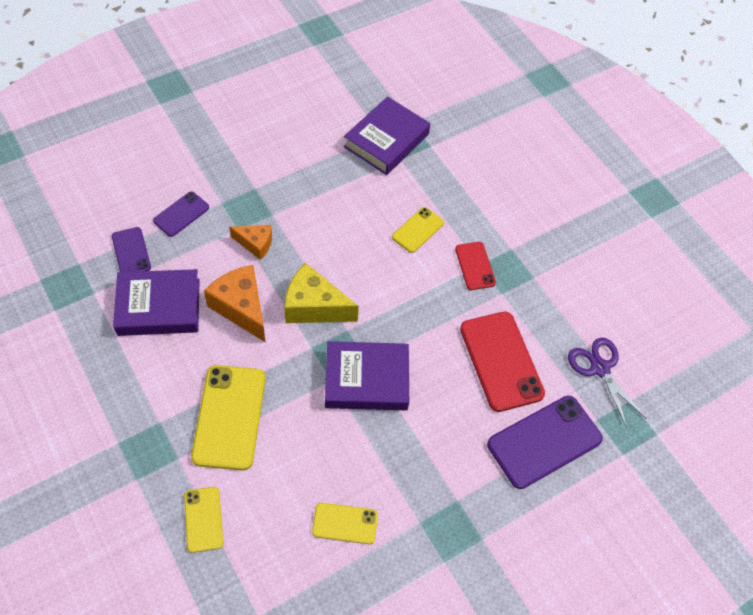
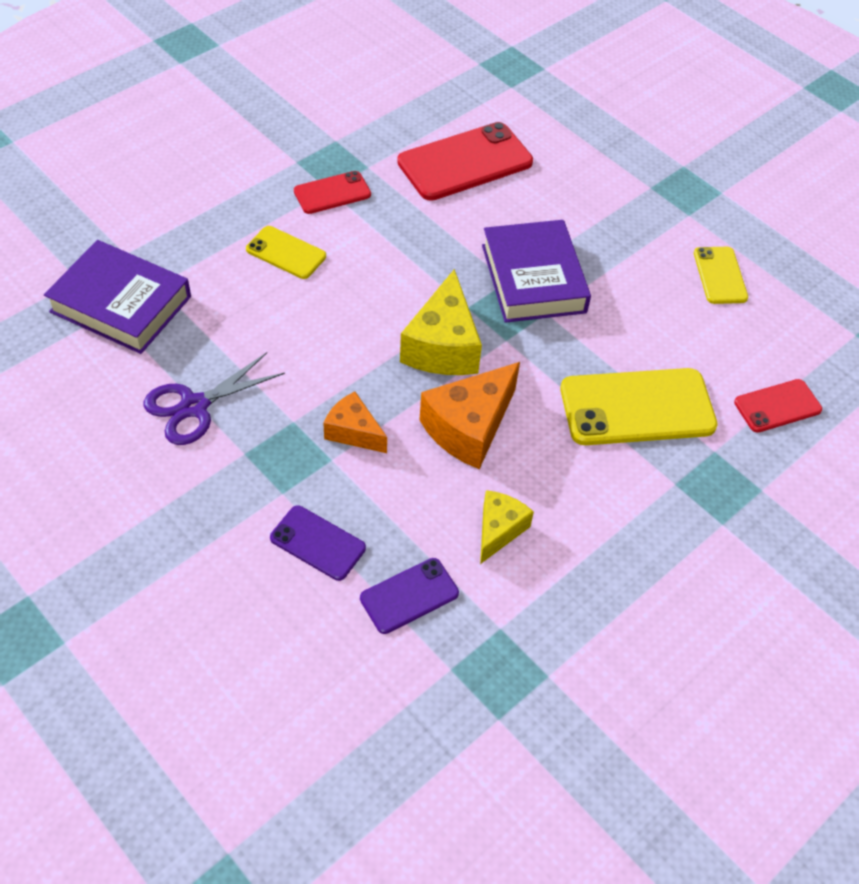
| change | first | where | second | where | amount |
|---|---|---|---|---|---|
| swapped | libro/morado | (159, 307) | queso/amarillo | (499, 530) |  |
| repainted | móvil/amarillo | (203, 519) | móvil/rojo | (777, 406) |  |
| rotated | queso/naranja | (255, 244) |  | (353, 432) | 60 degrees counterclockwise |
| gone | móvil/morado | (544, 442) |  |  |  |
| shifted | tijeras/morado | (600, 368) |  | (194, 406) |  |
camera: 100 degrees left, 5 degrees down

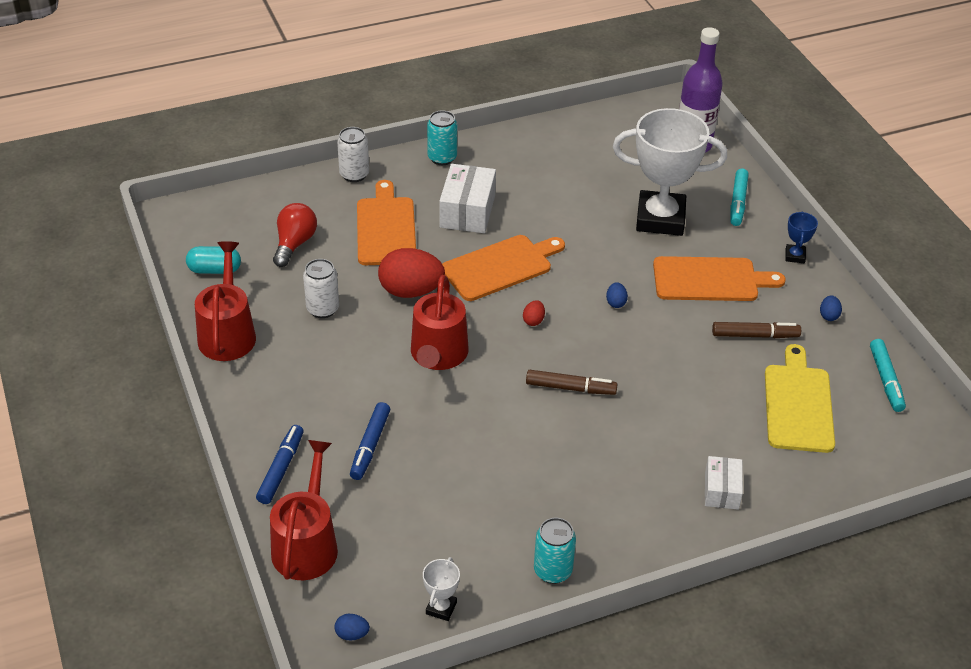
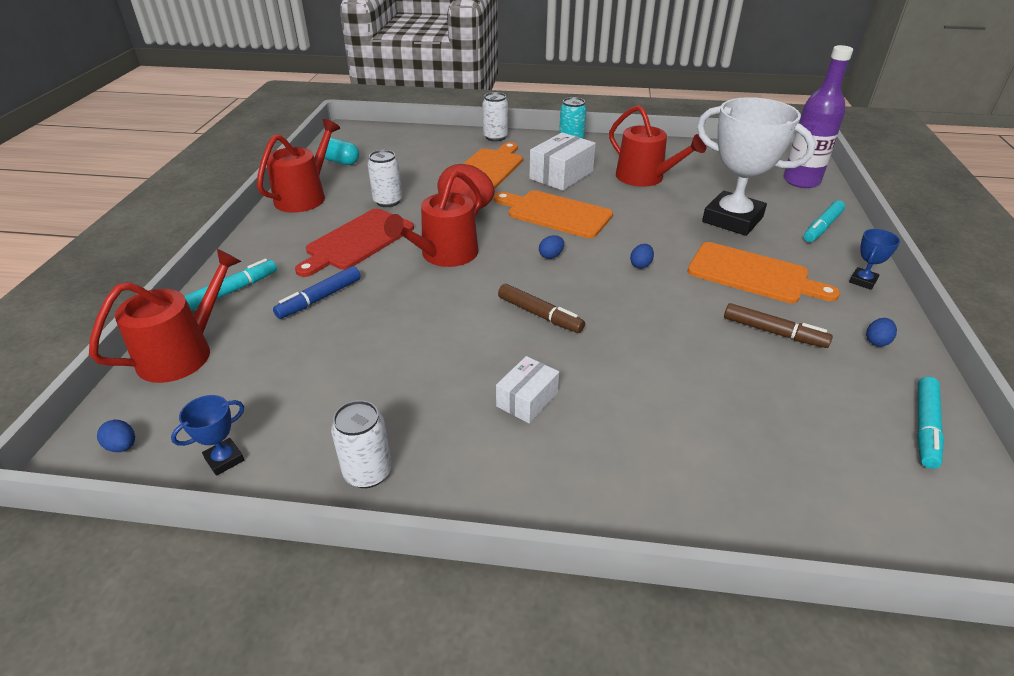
| change | first | where | second | where | amount |
|---|---|---|---|---|---|
| repainted | rotulador/azul | (281, 469) | rotulador/turquesa | (233, 290) |  |
| gone | bombilla/rojo | (294, 244) |  |  |  |
| repainted | trofeo/blanco | (441, 608) | trofeo/azul | (224, 459) |  |
| rotated | tabla de cortar/naranja | (500, 267) |  | (555, 213) | 150 degrees counterclockwise |
| repainted | huevo/rojo | (533, 320) | huevo/azul | (551, 256) |  |
| repainted | lata/turquesa | (553, 571) | lata/blanco | (368, 472) |  |
| shifted | caja/blanco | (721, 490) |  | (527, 399) |  |
| gone | tabla de cortar/amarillo | (798, 404) |  |  |  |
| new |  |  | tabla de cortar/rojo | (357, 241) |  |
| new |  |  | regadera/rojo | (644, 178) |  |
camera: 30 degrees right, 5 degrees down

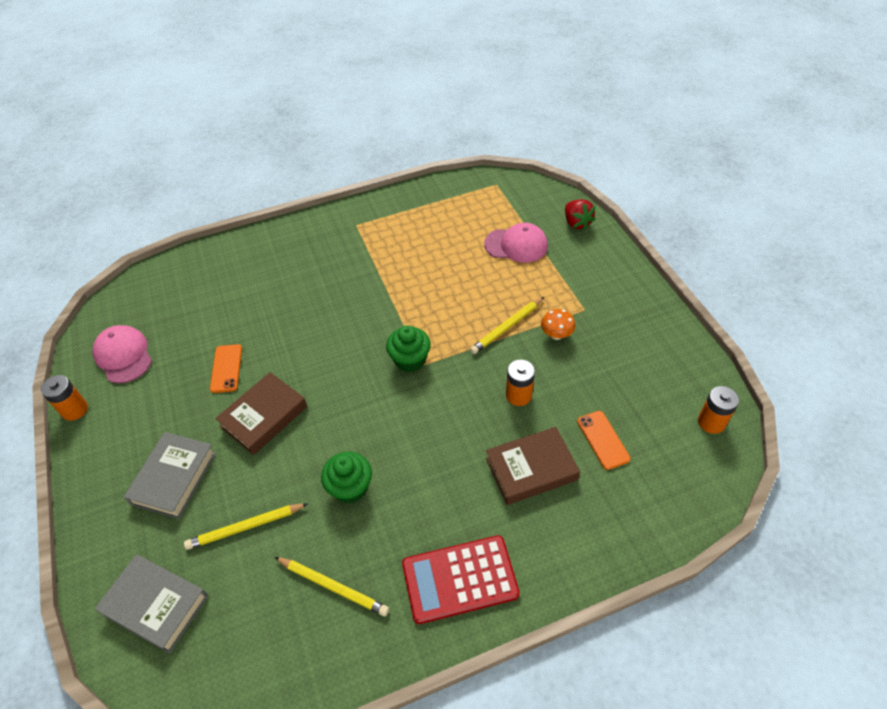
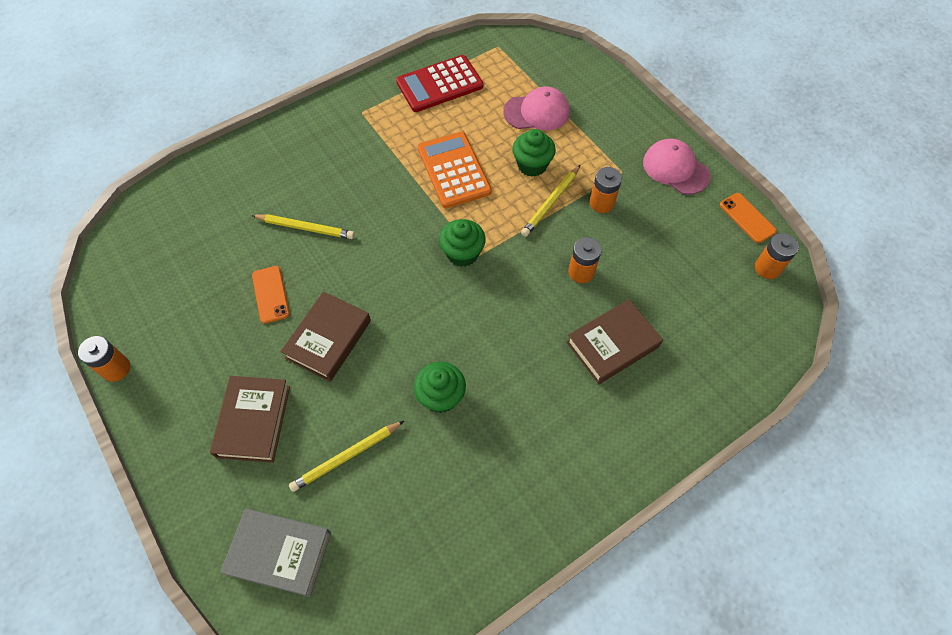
| change | first | where | second | where | amount |
|---|---|---|---|---|---|
| shifted | gorra/rosa | (123, 356) |  | (675, 169) |  |
| repainted | libro/gris | (174, 478) | libro/marrón | (254, 421) |  |
| shifted | lápiz/amarillo | (333, 587) |  | (305, 228) |  |
| shifted | calculadora/rojo | (459, 579) |  | (439, 84) |  |
| swapped | seta/naranja | (556, 335) | pila/naranja | (601, 203) |  |
| gone | fresa/rojo | (576, 223) |  |  |  |
| shifted | móvil/naranja | (603, 440) |  | (747, 218) |  |
| new |  |  | calculadora/naranja | (454, 170) |  |
| new |  |  | magdalena/verde | (532, 165) |  |
camera: 15 degrees left, 10 degrees up

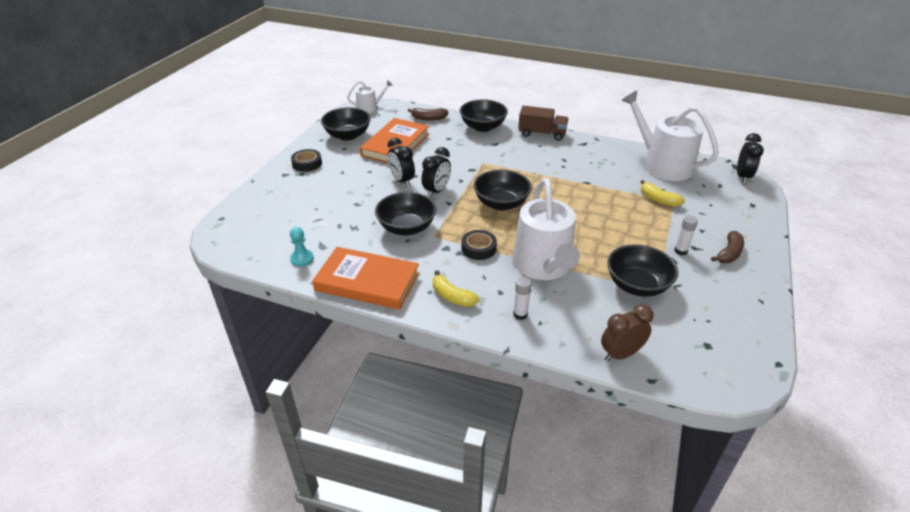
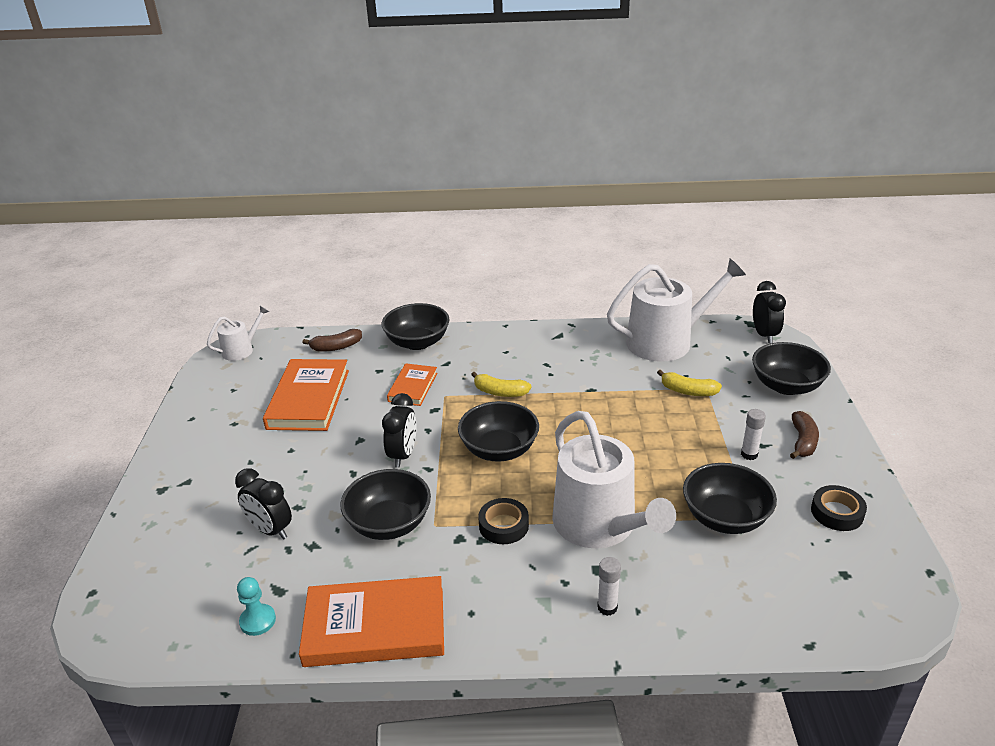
| change | first | where | second | where | amount |
|---|---|---|---|---|---|
| shifted | cinta adhesiva/negro | (307, 163) |  | (837, 512) |  |
| shifted | cuenco/negro | (347, 135) |  | (786, 386) |  |
| shifted | despertador/negro | (402, 181) |  | (270, 530) |  |
| shifted | plátano/amarillo | (452, 296) |  | (500, 392) |  |
| gone | camión/marrón | (542, 134) |  |  |  |
| gone | despertador/marrón | (621, 354) |  |  |  |
| rotated | regadera/blanco | (662, 164) |  | (667, 341) | 135 degrees clockwise |
| new |  |  | libro/naranja | (412, 387) |  |
camera: 20 degrees left, 5 degrees down

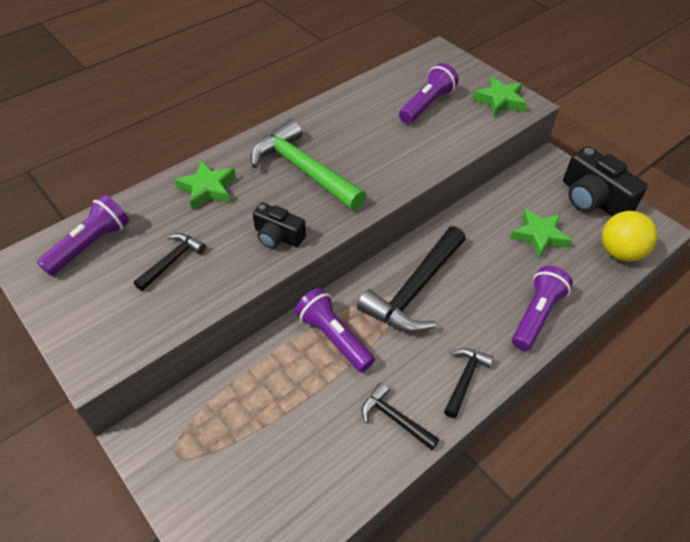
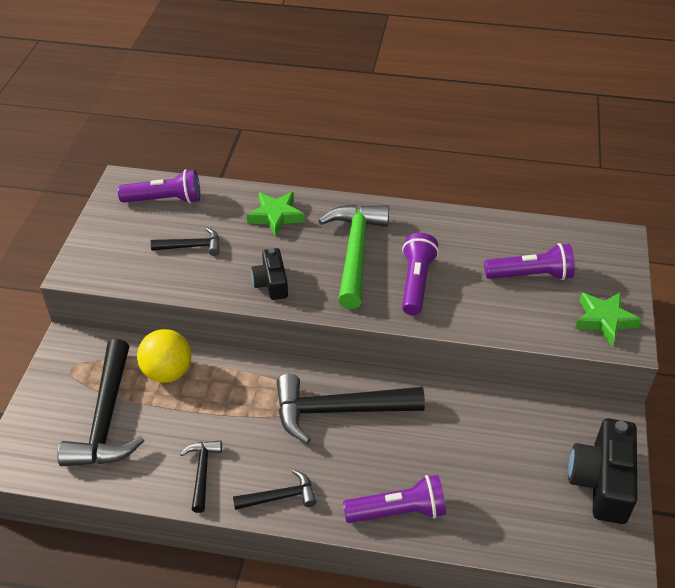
| change | first | where | second | where | amount |
|---|---|---|---|---|---|
| shifted | lámpara de mano/morado | (333, 337) |  | (416, 282) |  |
| gone | estrella/verde | (539, 236) |  |  |  |
| shifted | pelota/amarillo | (620, 252) |  | (167, 372) |  |
| new |  |  | martillo/negro | (106, 418) |  |
camera: 50 degrees right, 5 degrees down

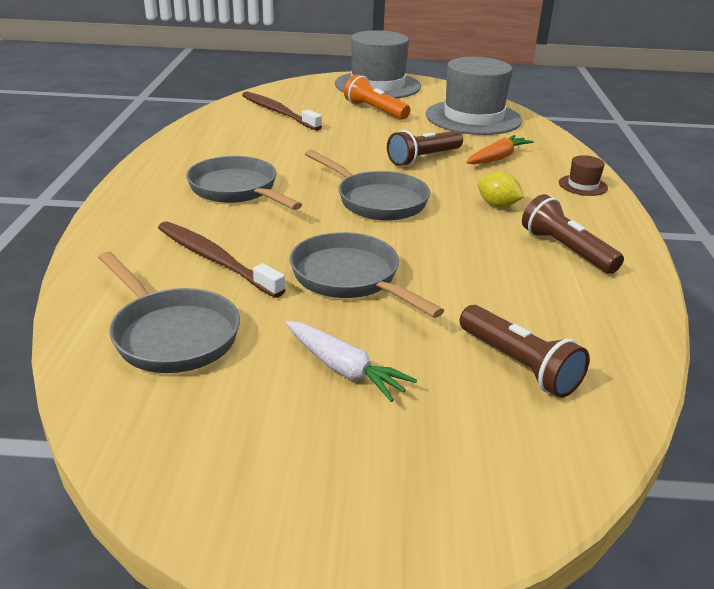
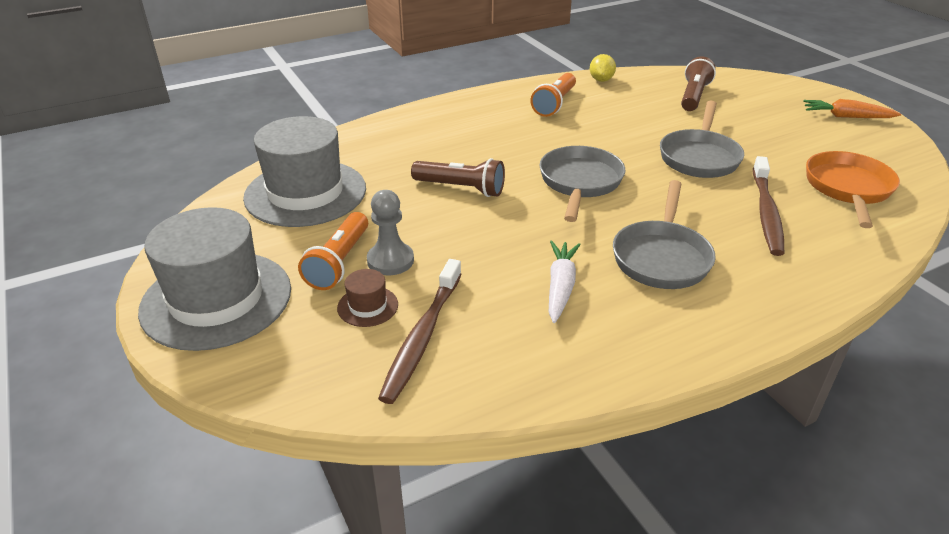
| change | first | where | second | where | amount |
|---|---|---|---|---|---|
| repainted | sartén/gris | (171, 334) | sartén/naranja | (848, 189) |  |
| shifted | zanahoria/blanco | (344, 369) |  | (560, 287) |  |
| shifted | zanahoria/naranja | (497, 158) |  | (846, 117) |  |
| shifted | limón/amarillo | (497, 205) |  | (601, 80) |  |
| repainted | lámpara de mano/marrón | (566, 250) | lámpara de mano/naranja | (554, 104) |  |
| shifted | sombrero/marrón | (583, 185) |  | (367, 306) |  |
| new |  |  | peón/gris | (390, 260) |  |
camera: 120 degrees left, 5 degrees up

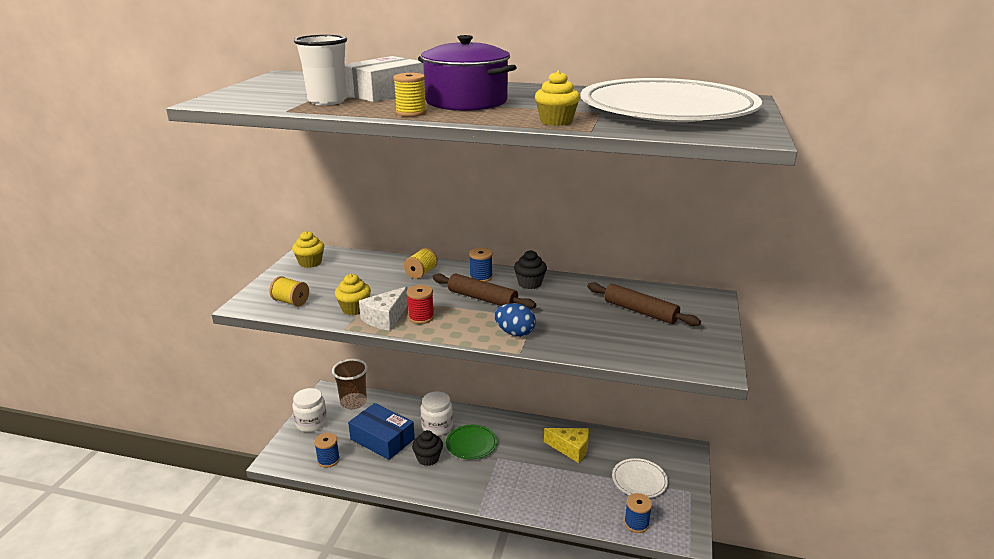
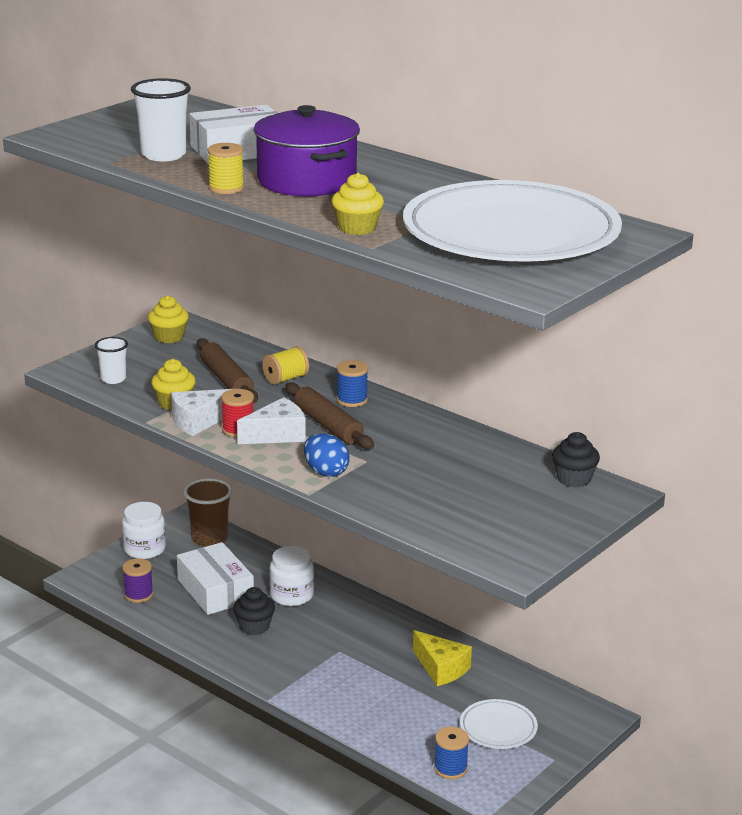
| change | first | where | second | where | amount |
|---|---|---|---|---|---|
| swapped | carrete/amarillo | (291, 302) | vaso/blanco | (113, 379) |  |
| repainted | carrete/azul | (328, 460) | carrete/morado | (138, 595) |  |
| repainted | caja/azul | (382, 439) | caja/blanco | (215, 590) |  |
| gone | plato/verde | (471, 444) |  |  |  |
| shifted | magdalena/negro | (529, 283) |  | (574, 479) |  |
| shifted | rodillo/marrón | (640, 311) |  | (226, 380) |  |
| new |  |  | queso/blanco | (277, 434) |  |
camera: 25 degrees right, 0 degrees up

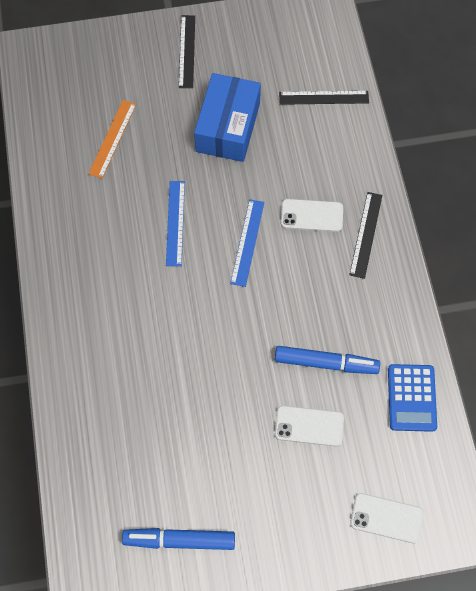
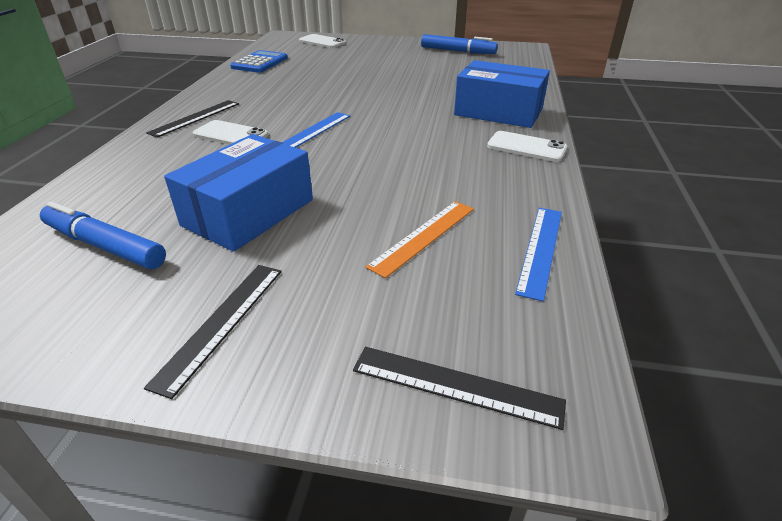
| change | first | where | second | where | amount |
|---|---|---|---|---|---|
| shifted | regla/azul | (175, 223) |  | (540, 249) |  |
| shifted | rotulador/azul | (326, 363) |  | (105, 246) |  |
| shifted | móvil/blanco | (309, 426) |  | (526, 147) |  |
| shifted | regla/negro | (324, 97) |  | (456, 386) |  |
| new |  |  | caja/azul | (498, 112) |  |
camera: 160 degrees left, 30 degrees down

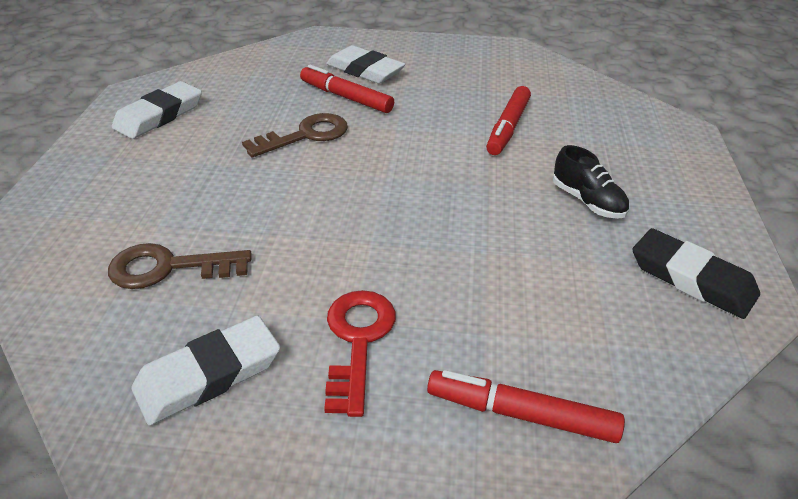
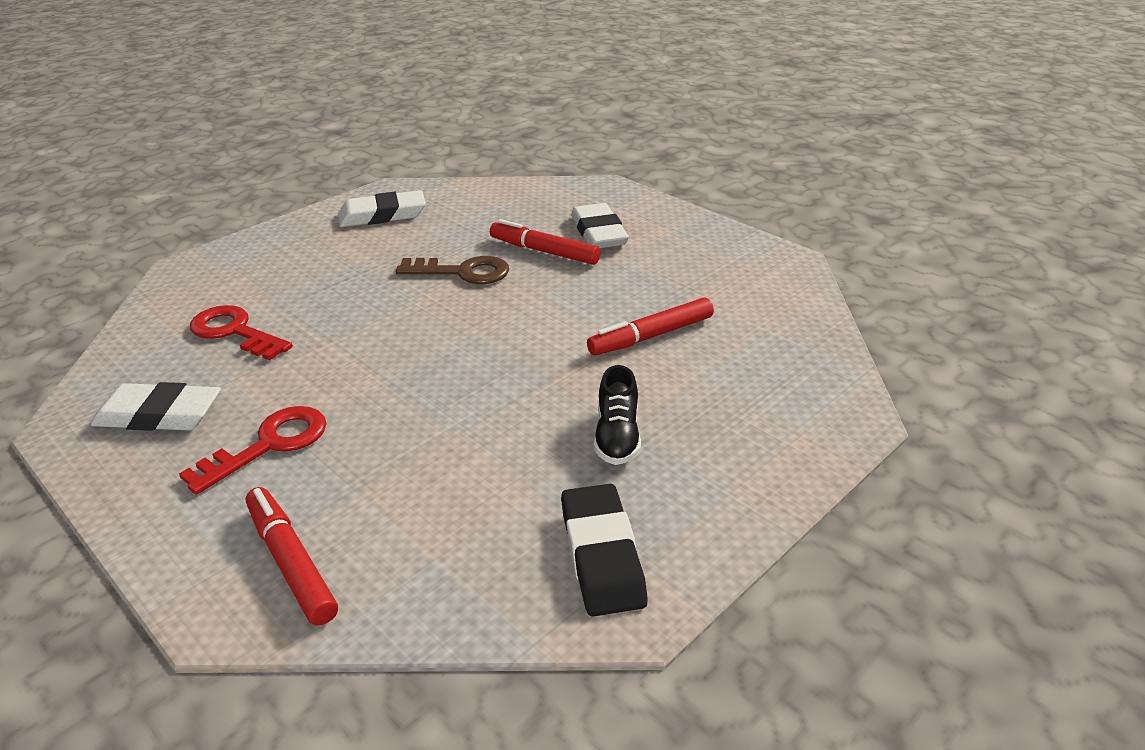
| change | first | where | second | where | amount |
|---|---|---|---|---|---|
| repainted | llave/marrón | (169, 268) | llave/rojo | (235, 332) |  |
| rotated | rotulador/rojo | (346, 97) |  | (544, 251) | 45 degrees counterclockwise |
camera: 40 degrees right, 5 degrees down

